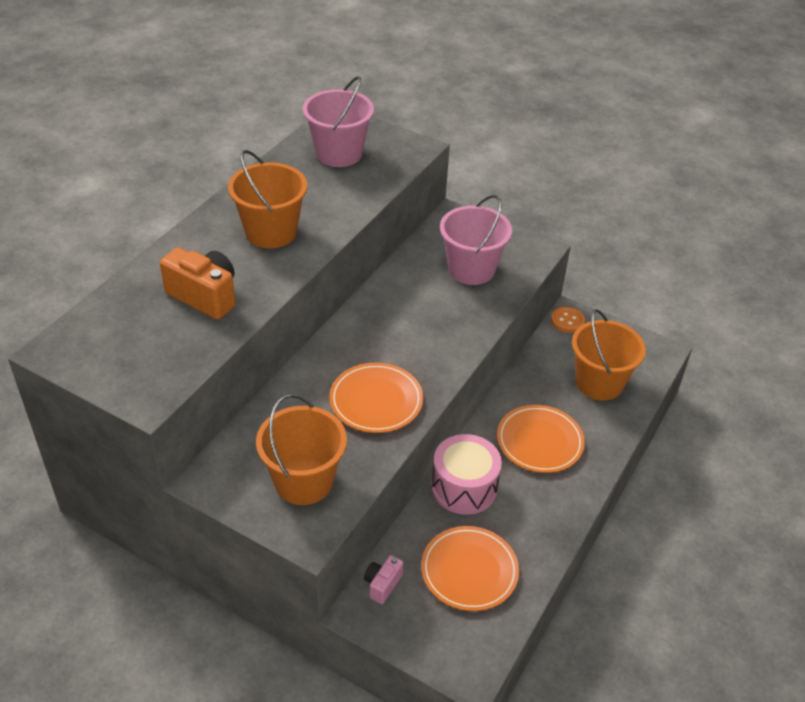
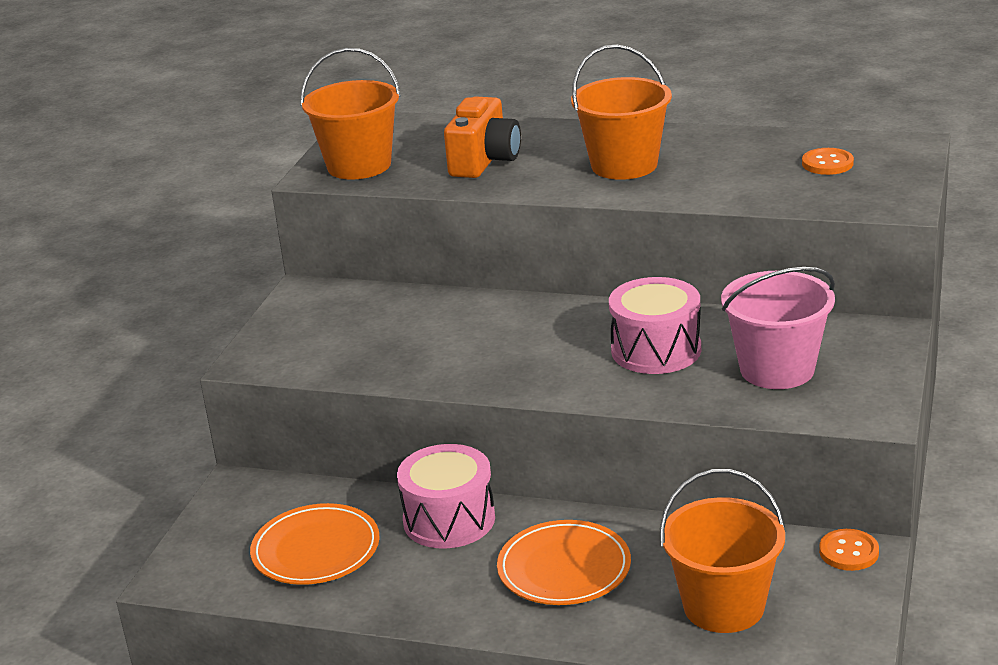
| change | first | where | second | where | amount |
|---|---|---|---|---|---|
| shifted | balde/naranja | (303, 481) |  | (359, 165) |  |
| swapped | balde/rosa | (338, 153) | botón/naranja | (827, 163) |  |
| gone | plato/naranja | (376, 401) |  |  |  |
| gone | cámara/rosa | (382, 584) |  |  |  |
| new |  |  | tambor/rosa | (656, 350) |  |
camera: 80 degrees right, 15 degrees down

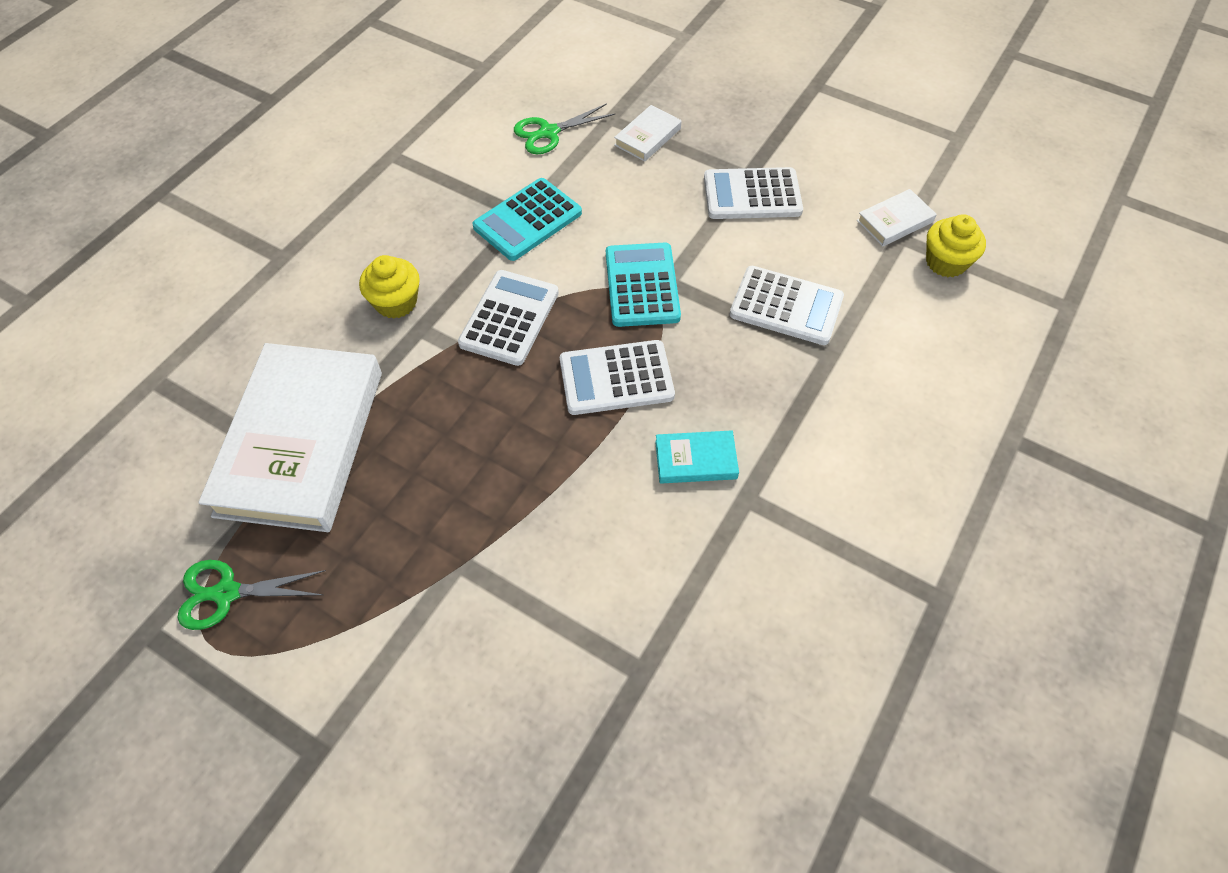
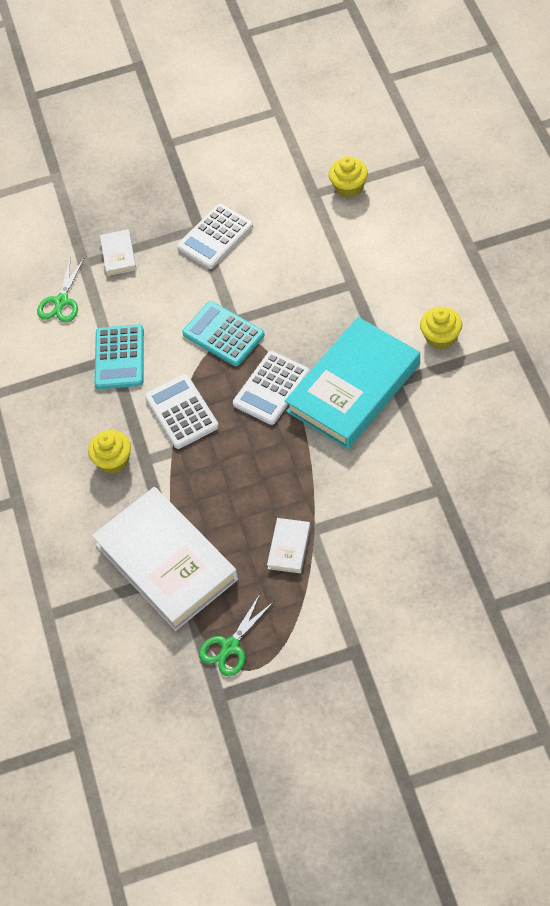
| change | first | where | second | where | amount |
|---|---|---|---|---|---|
| scaled | libro/turquesa | (696, 460) |  | (353, 388) | x2.43 |
| gone | calculadora/blanco | (786, 306) |  |  |  |
| shifted | libro/blanco | (895, 221) |  | (289, 547) |  |
| new |  |  | magdalena/amarillo | (441, 337) |  |
camera: 40 degrees left, 0 degrees up

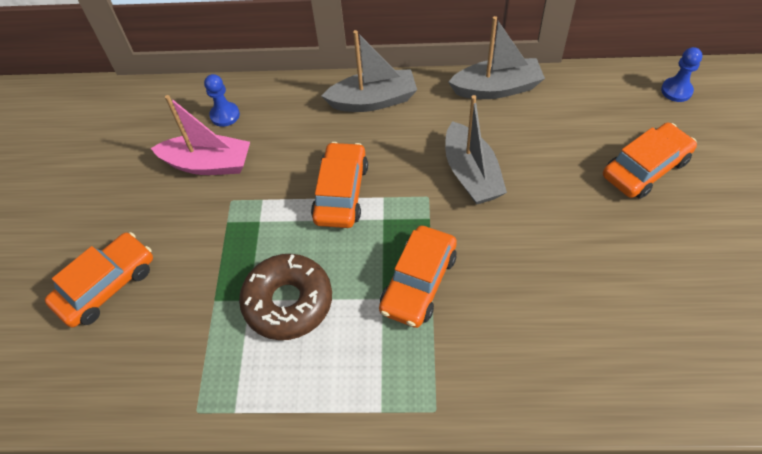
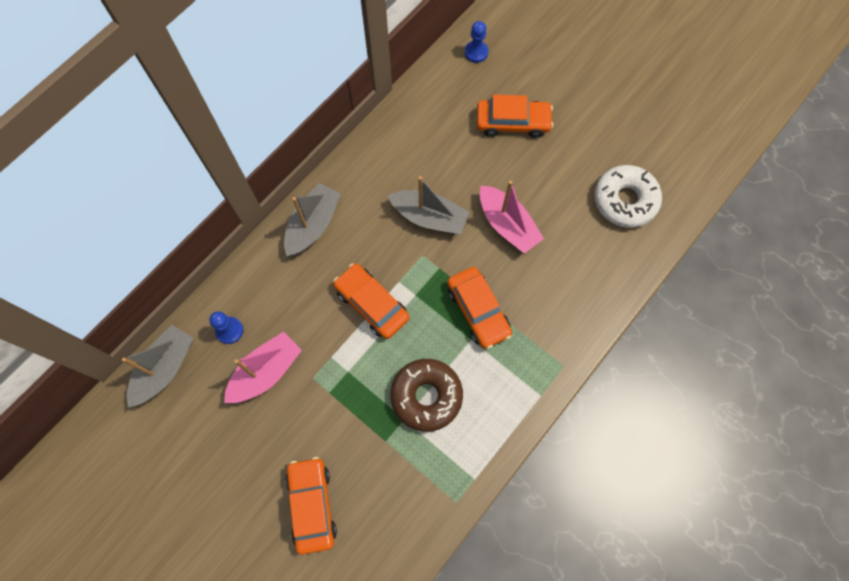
| change | first | where | second | where | amount |
|---|---|---|---|---|---|
| shifted | barco/gris | (497, 88) |  | (165, 368) |  |
| rotated | coche/naranja | (645, 168) |  | (512, 122) | 90 degrees clockwise |
| new |  |  | barco/rosa | (507, 225) |  |
| new |  |  | rosquilla/blanco | (625, 200) |  |
camera: 55 degrees left, 15 degrees up

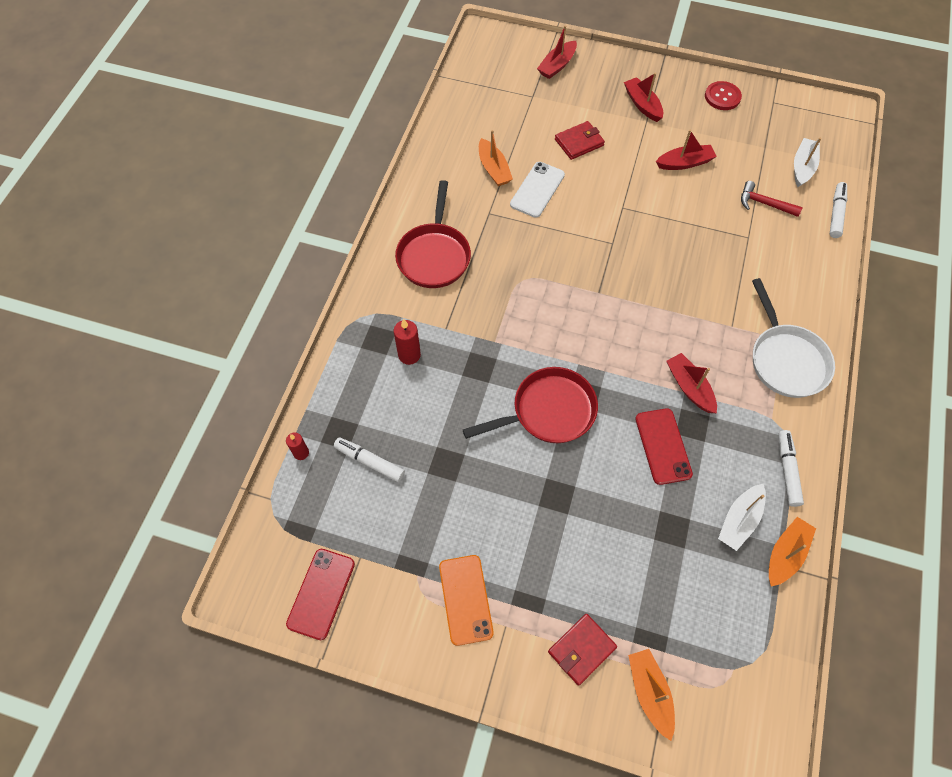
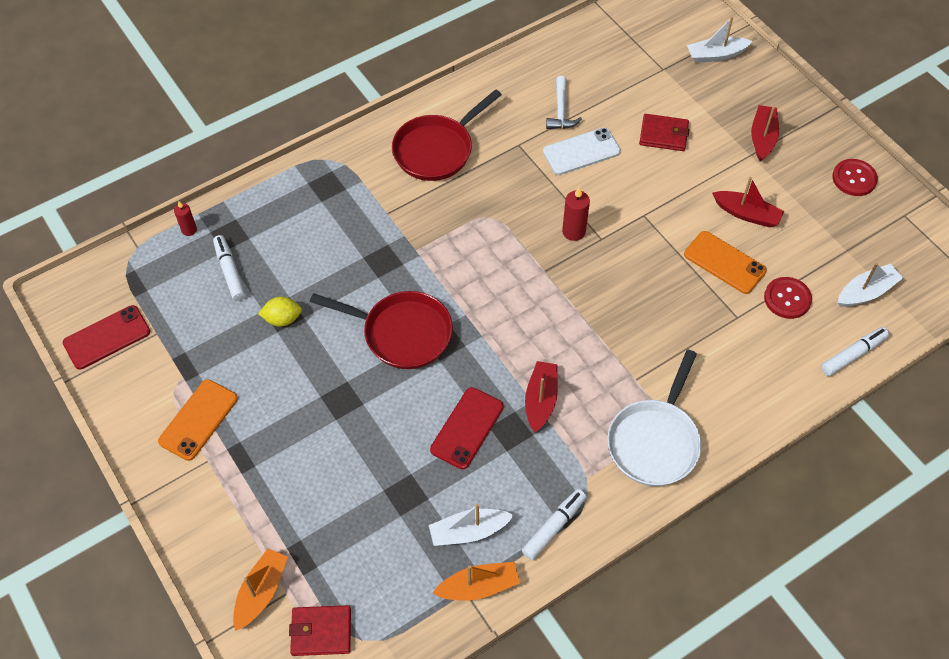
| change | first | where | second | where | amount |
|---|---|---|---|---|---|
| shifted | vela/rojo | (409, 355) |  | (573, 231) |  |
| swapped | barco/naranja | (493, 169) | martillo/blanco | (561, 110) |  |
| repainted | barco/rojo | (557, 65) | barco/blanco | (716, 55) |  |
| shifted | cartera/rojo | (581, 649) |  | (321, 631) |  |
| swapped | martillo/rojo | (764, 203) | botón/rojo | (787, 299) |  |
| new |  |  | limón/amarillo | (282, 319) |  |
| new |  |  | móvil/naranja | (724, 262) |  |
camera: 40 degrees right, 5 degrees down

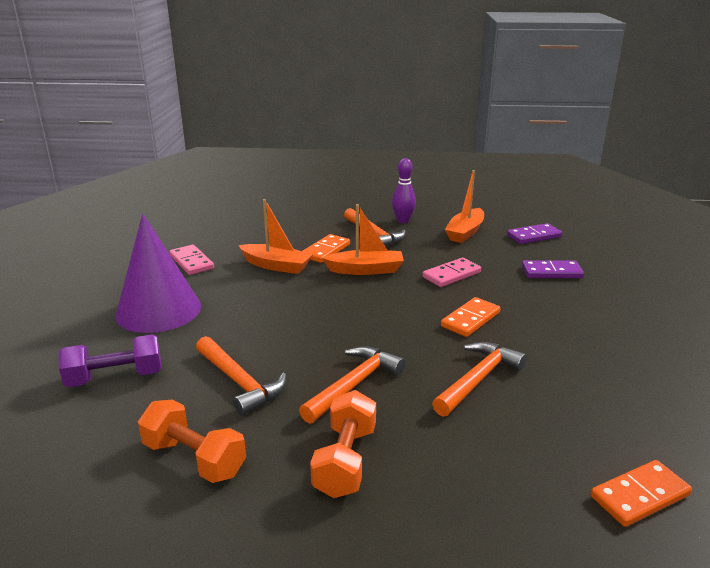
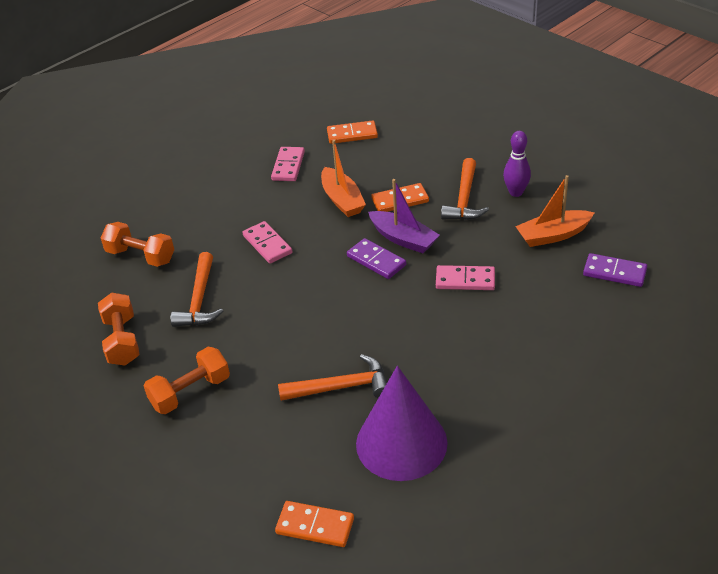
| change | first | where | second | where | amount |
|---|---|---|---|---|---|
| repainted | mancuerna/morado | (115, 377) | mancuerna/naranja | (141, 256) |  |
| shifted | cono/morado | (158, 310) |  | (401, 443) |  |
| gone | martillo/naranja | (354, 385) |  |  |  |
| repainted | barco/naranja | (365, 270) | barco/morado | (403, 239) |  |
| shifted | ficha de dominó/naranja | (470, 319) |  | (352, 134) |  |
| shifted | ficha de dominó/morado | (551, 272) |  | (376, 261) |  |
| new |  |  | ficha de dominó/rosa | (267, 244) |  |
camera: 45 degrees right, 15 degrees up

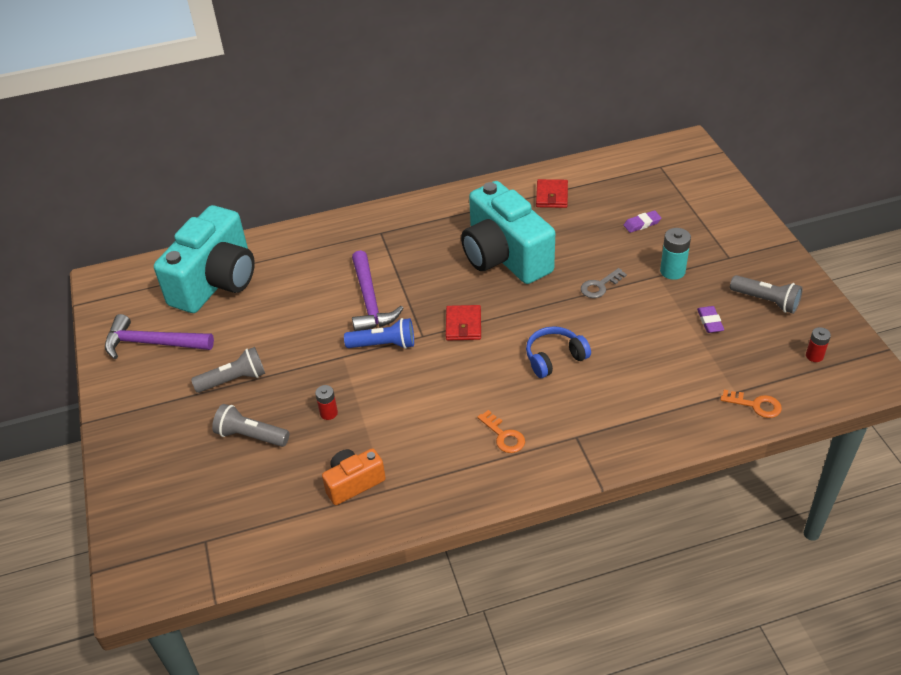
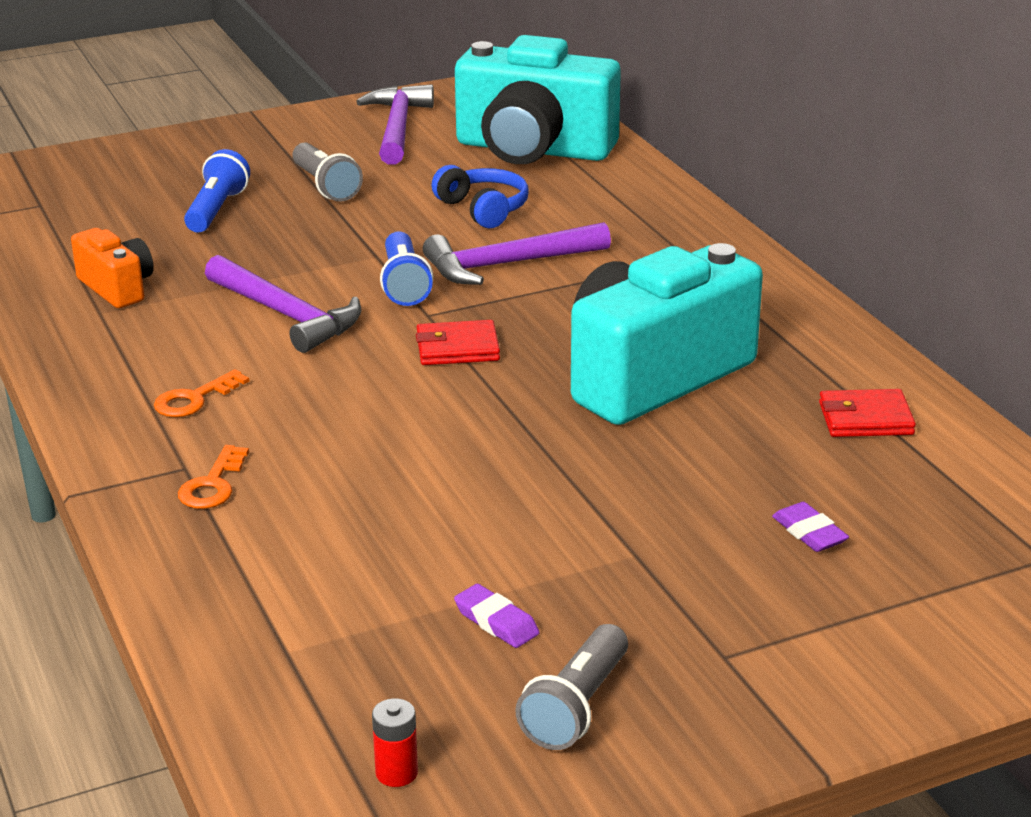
| change | first | where | second | where | amount |
|---|---|---|---|---|---|
| repainted | lámpara de mano/gris | (251, 436) | lámpara de mano/azul | (217, 210) |  |
| gone | pila/rojo | (328, 413) |  |  |  |
| shifted | auriculares/azul | (554, 358) |  | (483, 209) |  |
| gone | llave/gris | (600, 286) |  |  |  |
| gone | pila/turquesa | (672, 271) |  |  |  |
| rotated | goma de borrar/morado | (710, 321) |  | (496, 621) | 60 degrees clockwise |
| shifted | llave/naranja | (756, 405) |  | (213, 485) |  |
| new |  |  | martillo/morado | (286, 315) |  |
camera: 80 degrees right, 15 degrees down

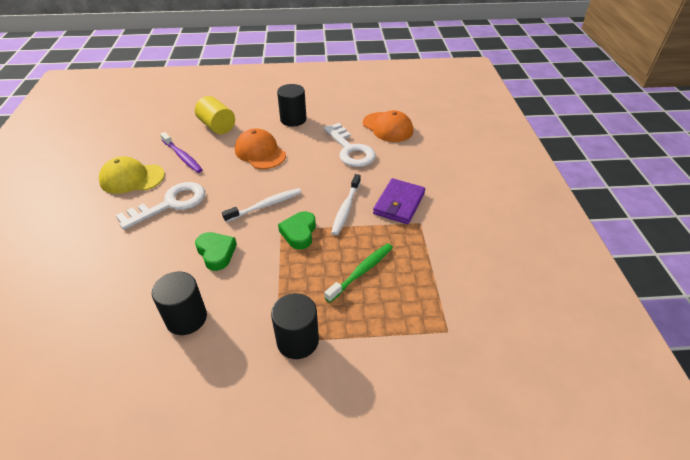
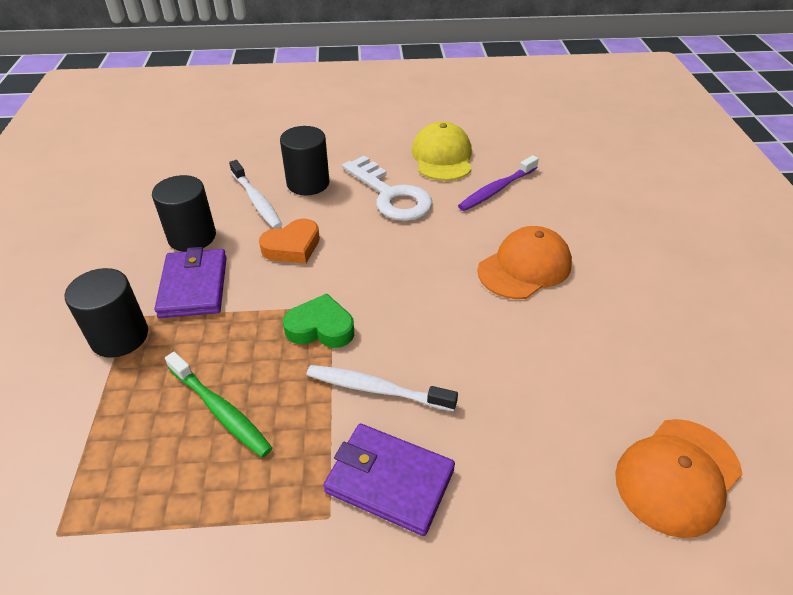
| change | first | where | second | where | amount |
|---|---|---|---|---|---|
| gone | cilindro/amarillo | (217, 126) |  |  |  |
| repainted | corazón/verde | (216, 253) | corazón/naranja | (292, 247) |  |
| shifted | cepillo de dientes/blanco | (265, 205) |  | (256, 200) |  |
| shifted | cilindro/negro | (293, 119) |  | (308, 183) |  |
| gone | llave/blanco | (350, 149) |  |  |  |
| new |  |  | cartera/morado | (194, 286) |  |
camera: 90 degrees right, 0 degrees up

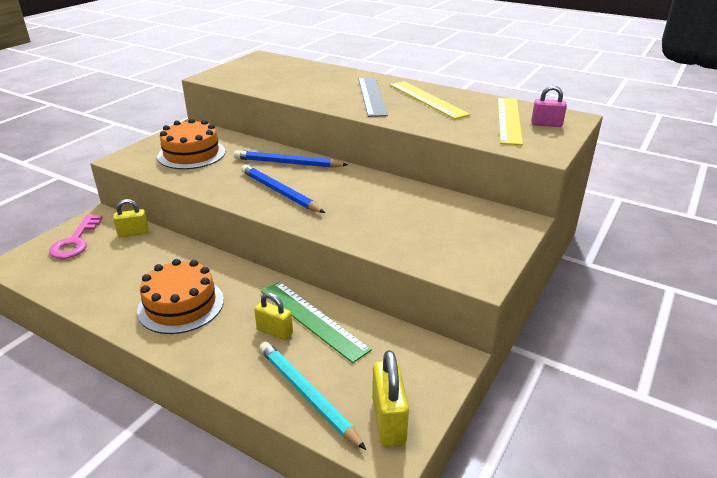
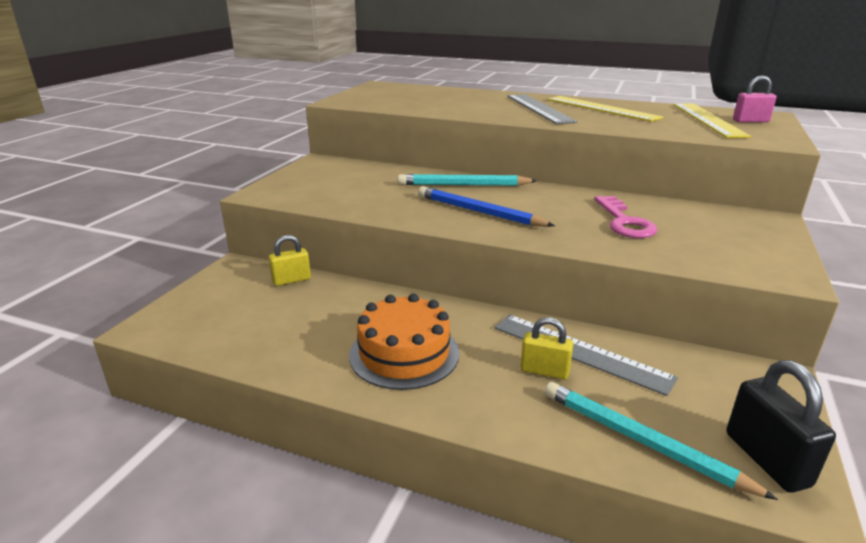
| change | first | where | second | where | amount |
|---|---|---|---|---|---|
| shifted | llave/rosa | (75, 241) |  | (624, 222) |  |
| gone | tarta/naranja | (191, 154) |  |  |  |
| repainted | lápiz/azul | (287, 163) | lápiz/turquesa | (463, 185) |  |
| repainted | regla/verde | (312, 319) | regla/gris | (580, 352) |  |
| repainted | candado/amarillo | (388, 420) | candado/negro | (766, 459) |  |
camera: 10 degrees left, 5 degrees down

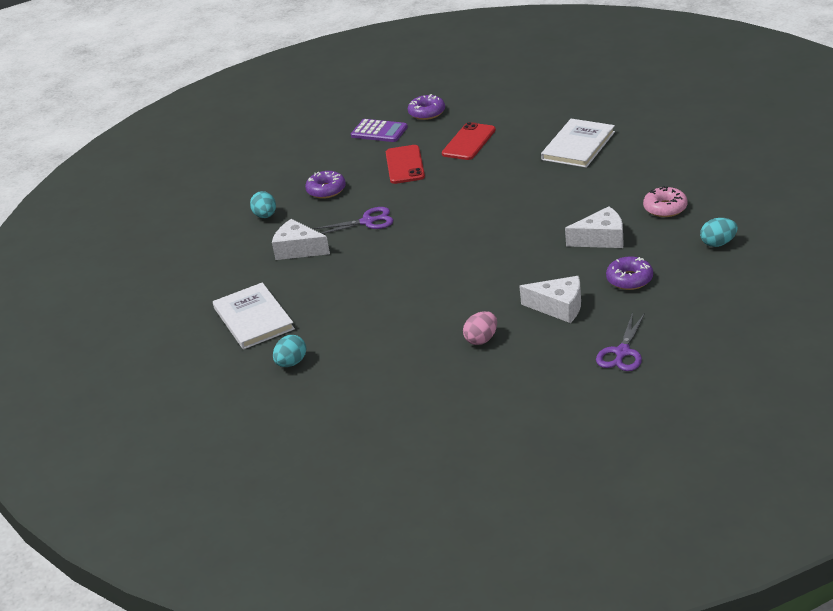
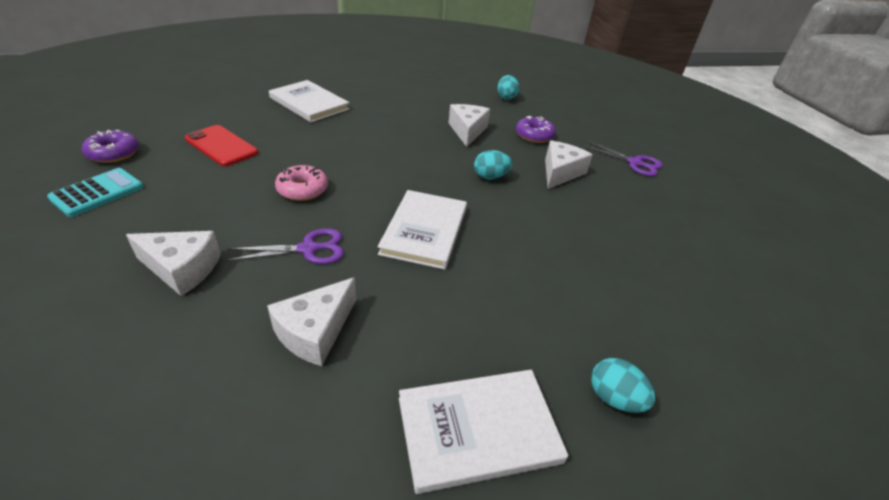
| change | first | where | second | where | amount |
|---|---|---|---|---|---|
| shifted | huevo/turquesa | (265, 216) |  | (490, 177) |  |
| swapped | rosquilla/morado | (326, 190) | queso/blanco | (182, 269) |  |
| rotated | tijeras/morado | (367, 222) |  | (308, 249) | 75 degrees clockwise |
| repainted | calculadora/morado | (379, 131) | calculadora/turquesa | (97, 193) |  |
| gone | móvil/rojo | (405, 165) |  |  |  |
| gone | huevo/rosa | (481, 339) |  |  |  |
| shifted | rosquilla/rosa | (665, 208) |  | (302, 190) |  |
| new |  |  | libro/blanco | (424, 231) |  |
camera: 85 degrees left, 5 degrees up

